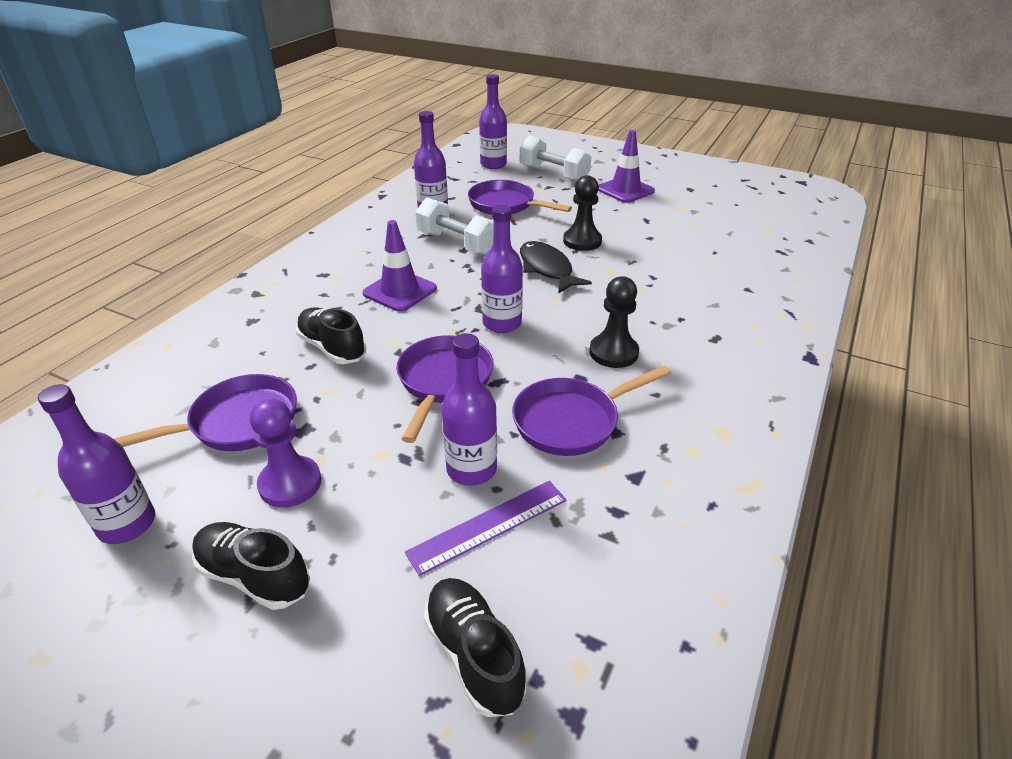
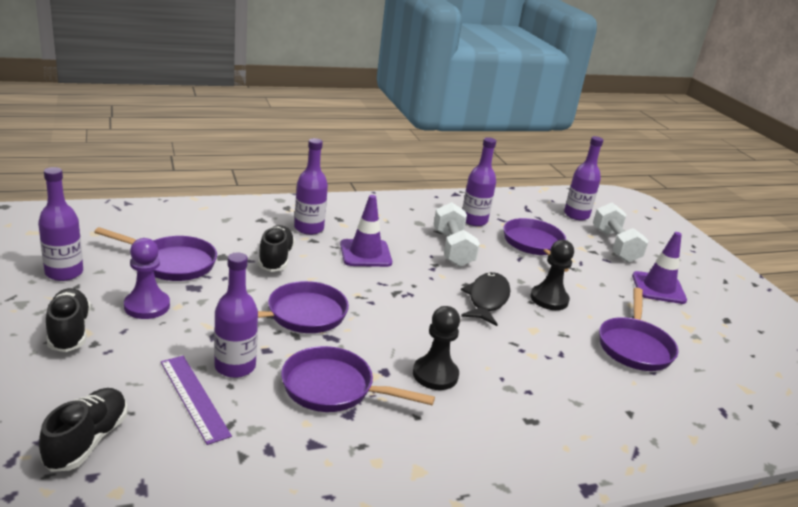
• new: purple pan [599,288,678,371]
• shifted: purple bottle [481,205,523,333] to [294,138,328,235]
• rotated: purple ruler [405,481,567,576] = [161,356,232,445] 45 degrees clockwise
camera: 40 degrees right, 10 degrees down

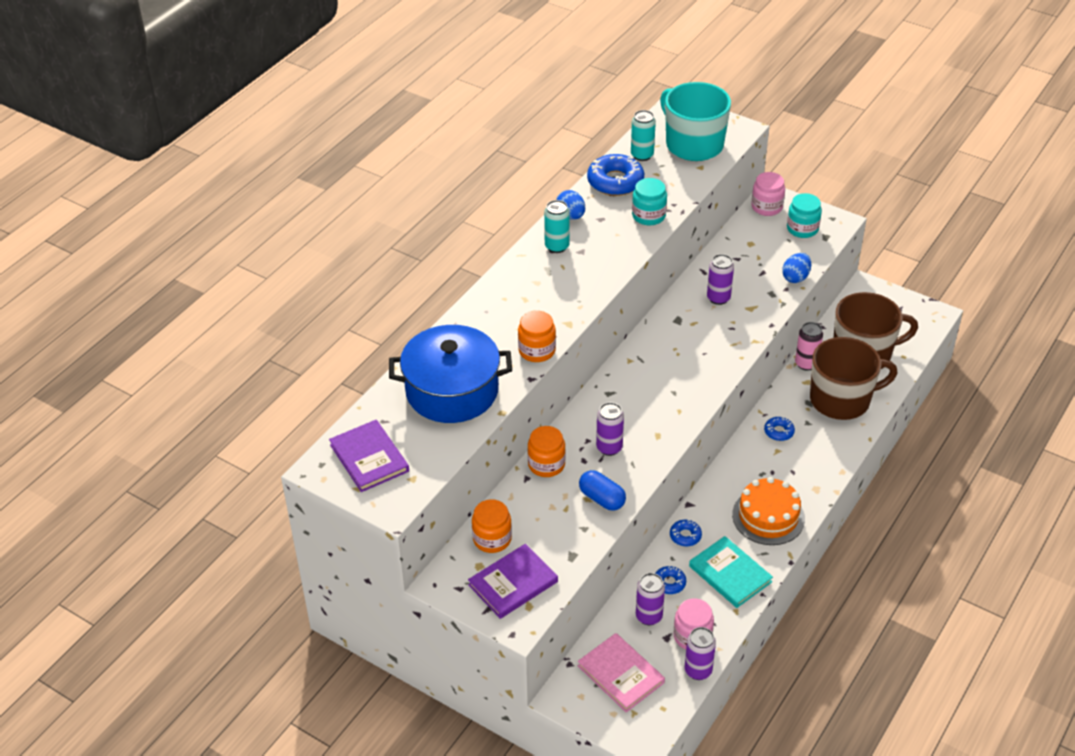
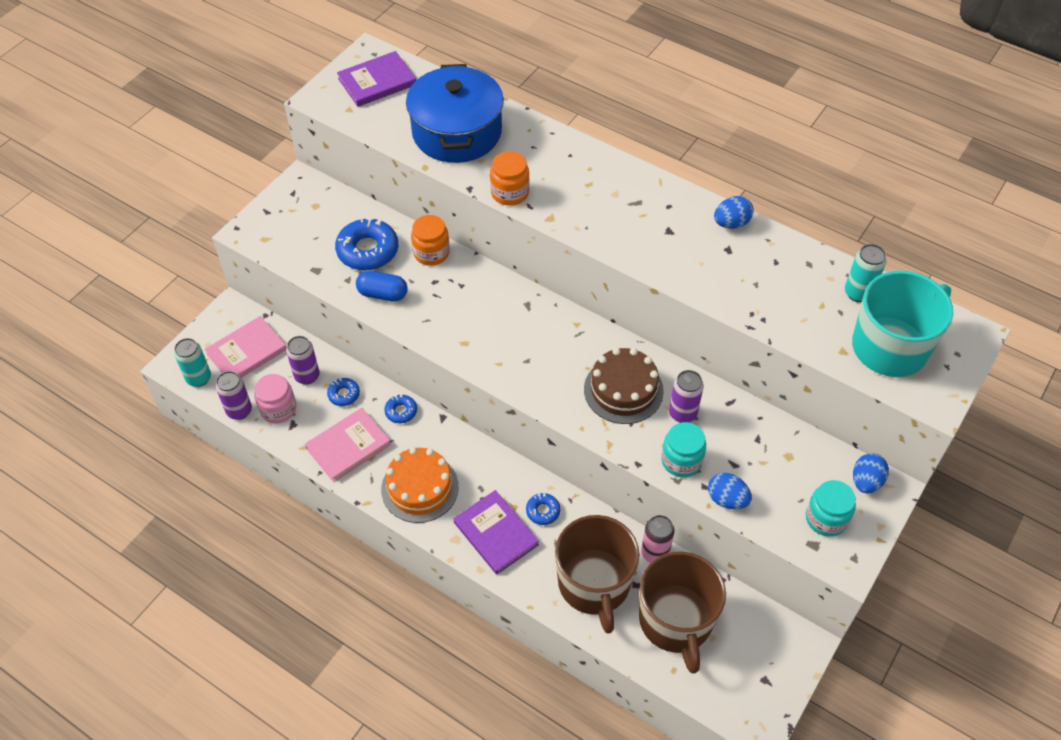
• gone: orange jar [472,499,512,553]
• gone: purple can [596,402,624,456]
• new: brown cake [584,348,664,424]
• shifted: purple book [468,544,558,619] to [453,490,539,574]
• shifted: turquoise can [544,200,570,253] to [174,338,211,387]
• shifted: blue donut [587,154,644,196] to [335,218,398,270]
• shifted: turquoise jar [632,178,667,225] to [661,422,706,477]
• swapped: pink jar [751,172,785,216] to blue egg [853,453,889,493]
• repainted: turquoise book [689,536,773,608] to pink book [305,408,391,482]
• rotated: blue capsule [579,470,626,511] = [356,271,408,302] 60 degrees clockwise
camera: 90 degrees right, 10 degrees up

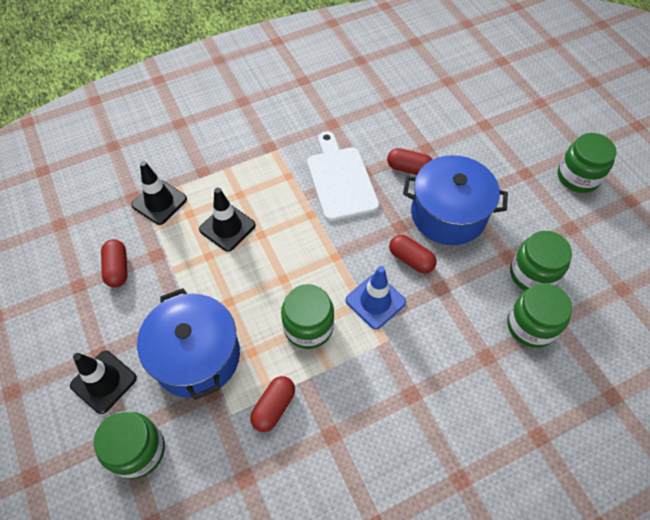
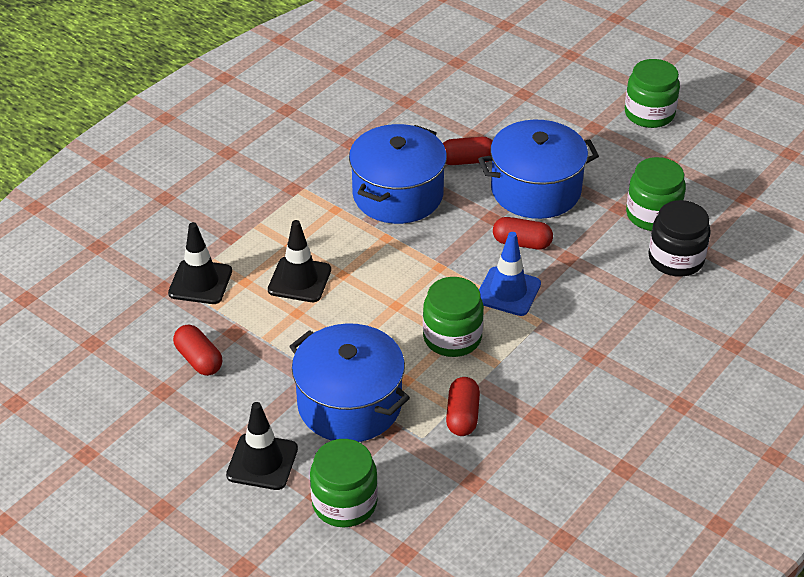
• swapped: white cutting board [307,131,379,221] to blue pot [349,124,447,224]
• repainted: green jar [507,283,572,348] to black jar [648,200,711,277]
camera: 25 degrees left, 15 degrees down

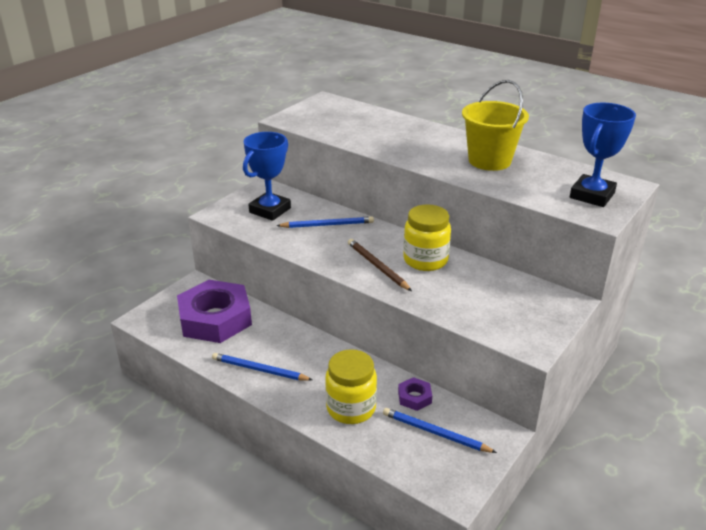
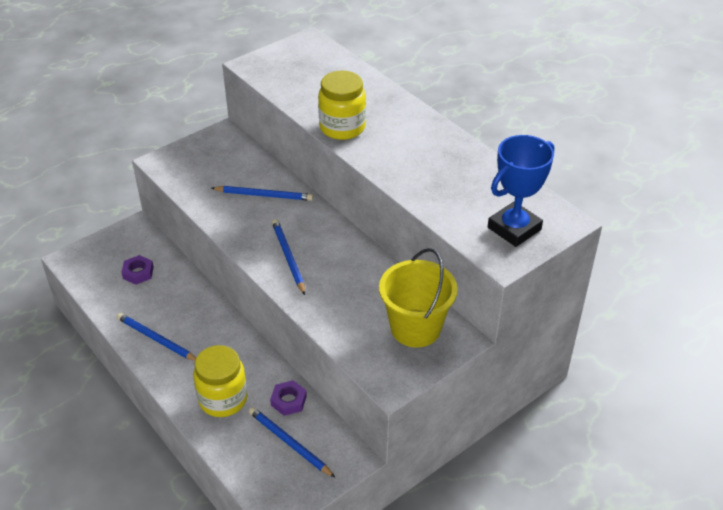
• gone: blue trophy [243,132,291,221]
• shifted: yellow jar [403,204,451,271] to [318,71,366,140]
• shifted: yellow bucket [462,80,529,171] to [379,248,457,348]
• repainted: brown pencil [348,239,412,291] to blue pencil [272,219,305,295]
• scaled: purple nut [177,280,252,343] = [121,255,154,285] x0.41
camera: 15 degrees right, 10 degrees up

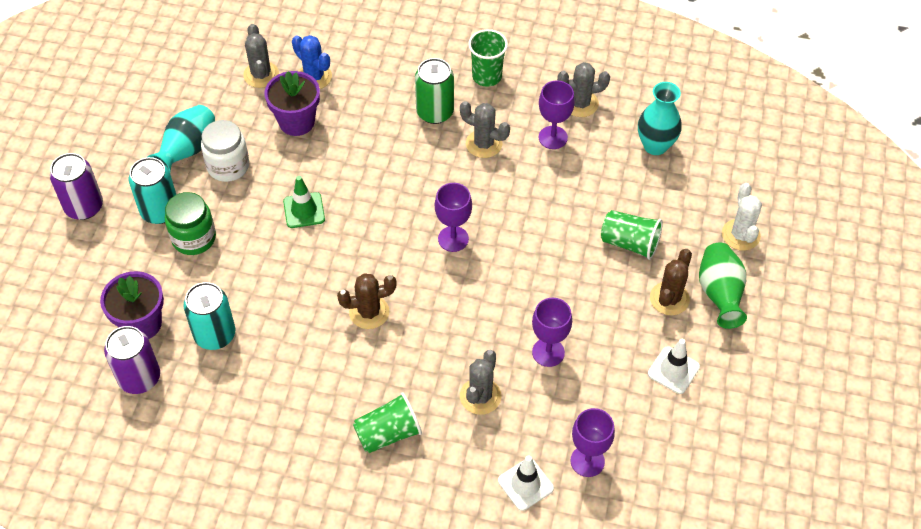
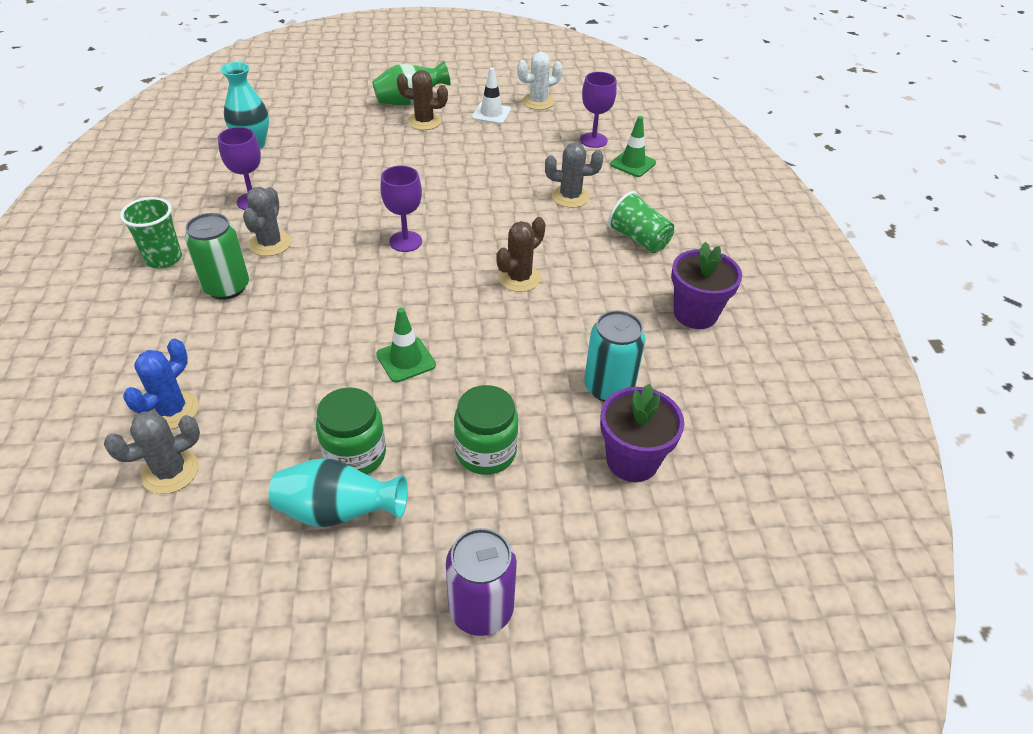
• gone: purple can [104,326,160,394]
• gone: turquoise can [129,157,176,224]
• gone: purple goblet [532,298,572,367]
• gone: grey cactus [557,62,610,117]
• gone: green cup [601,210,663,260]
• shifted: purple flower pot [264,71,320,136] to [671,242,742,329]
• shifted: white cactus [722,183,762,251] to [517,52,563,110]
• repainted: white jar [201,120,249,182] to green jar [316,387,386,475]
• repainted: white traffic cone [498,455,554,511] to green traffic cone [610,116,656,177]
• rotated: brown cactus [337,273,397,329] = [496,217,546,292] 75 degrees clockwise
camera: 110 degrees left, 10 degrees down

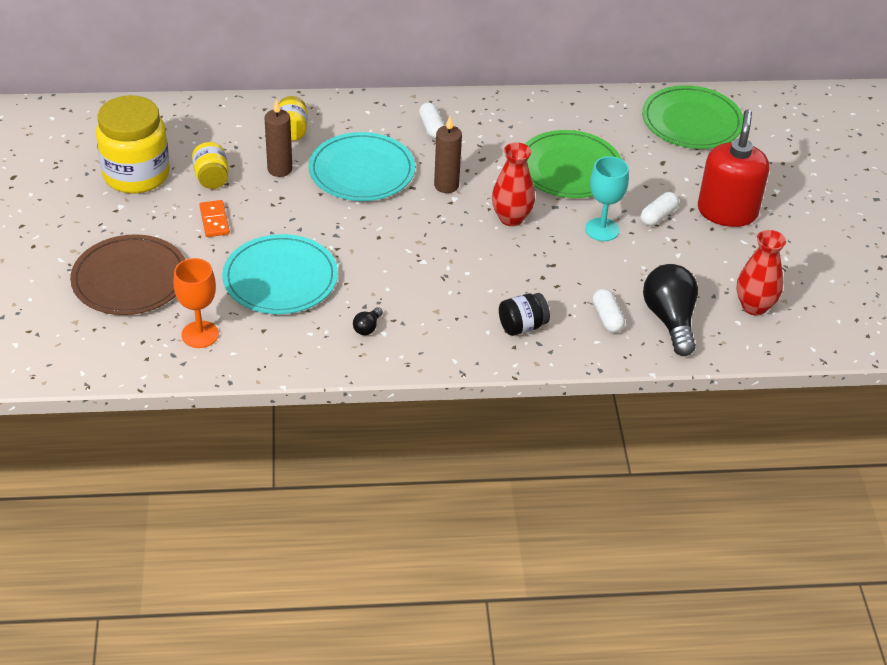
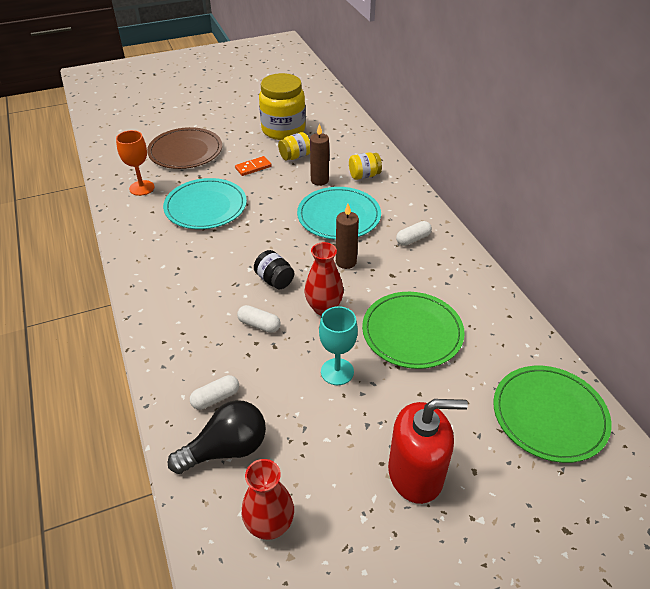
• gone: black light bulb [353,307,383,335]
• shifted: black jar [499,293,550,336] to [254,250,294,289]
• shifted: white capsule [640,192,679,226] to [237,305,281,333]
camera: 75 degrees right, 0 degrees up

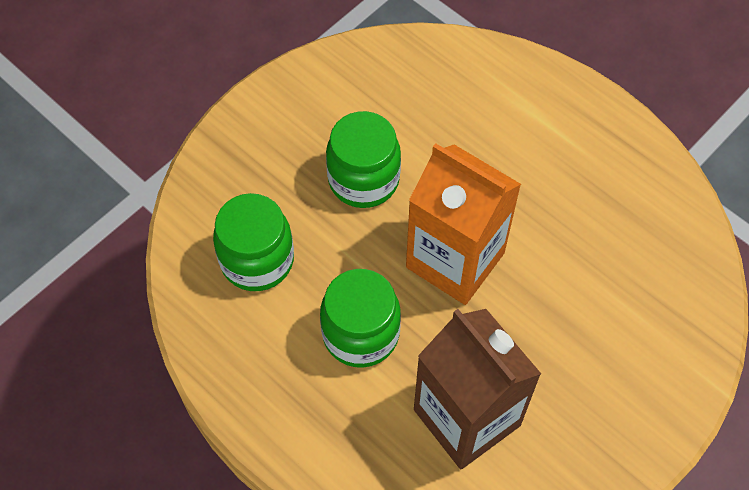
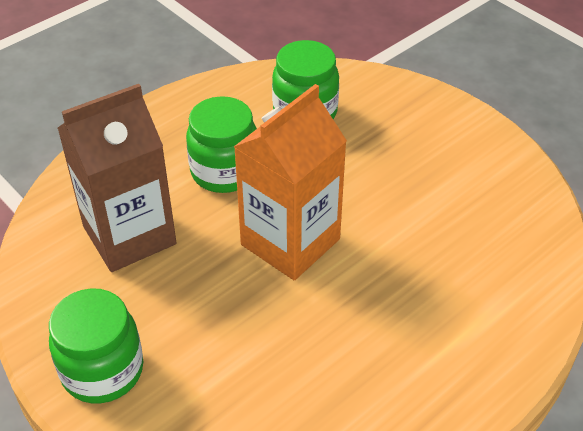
• shifted: green jar [326,111,401,208] to [49,288,143,403]
camera: 95 degrees right, 15 degrees down

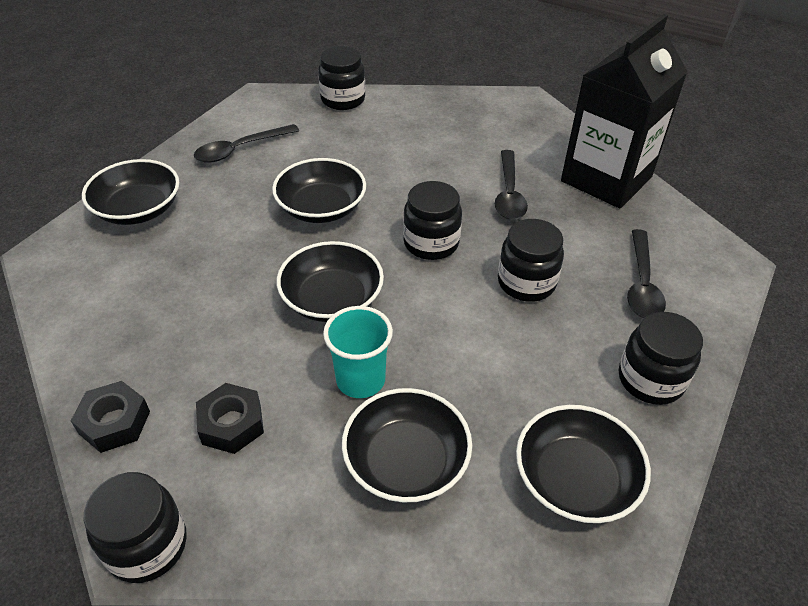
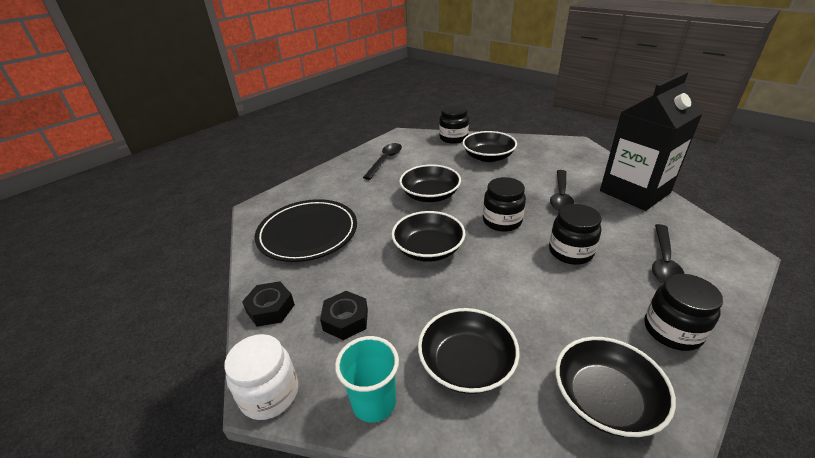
• new: black plate [255,199,357,262]
• shifted: black bowl [82,159,180,225] to [462,131,517,162]
• shifted: turquoise cup [323,306,393,398] to [335,336,399,422]
• repainted: black jar [84,472,187,583] to white jar [224,334,298,420]
• rotated: black spoon [194,124,299,163] = [363,143,402,180] 135 degrees clockwise
camera: 15 degrees right, 10 degrees down

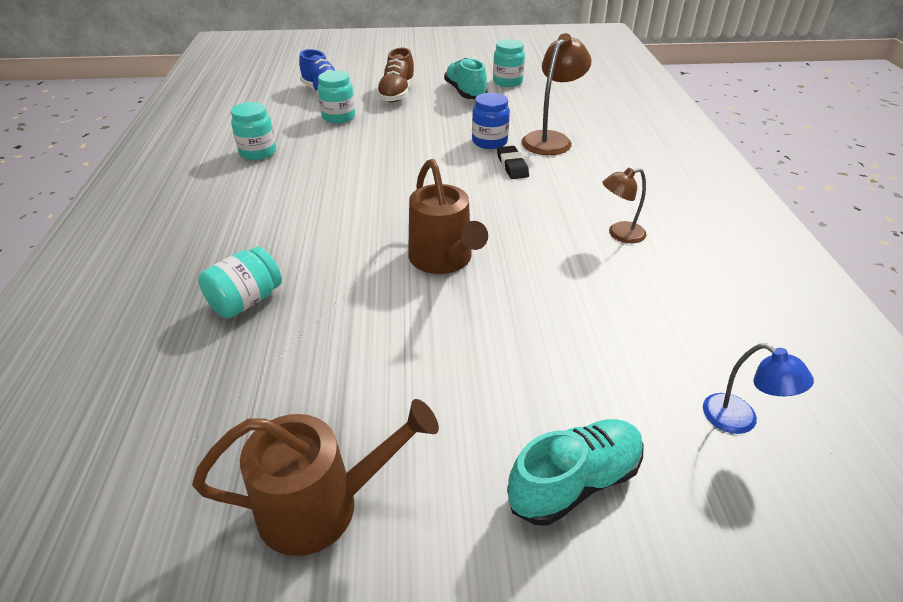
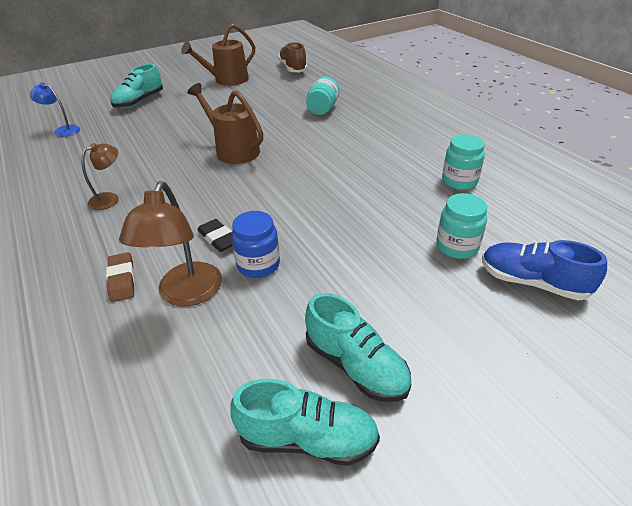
• new: brown eraser [106,252,135,302]
• shifted: brown shoe [376,48,415,102] to [278,42,308,72]
• swapped: turquoise jar [493,39,525,87] to turquoise shoe [230,379,380,466]
camera: 155 degrees right, 0 degrees up

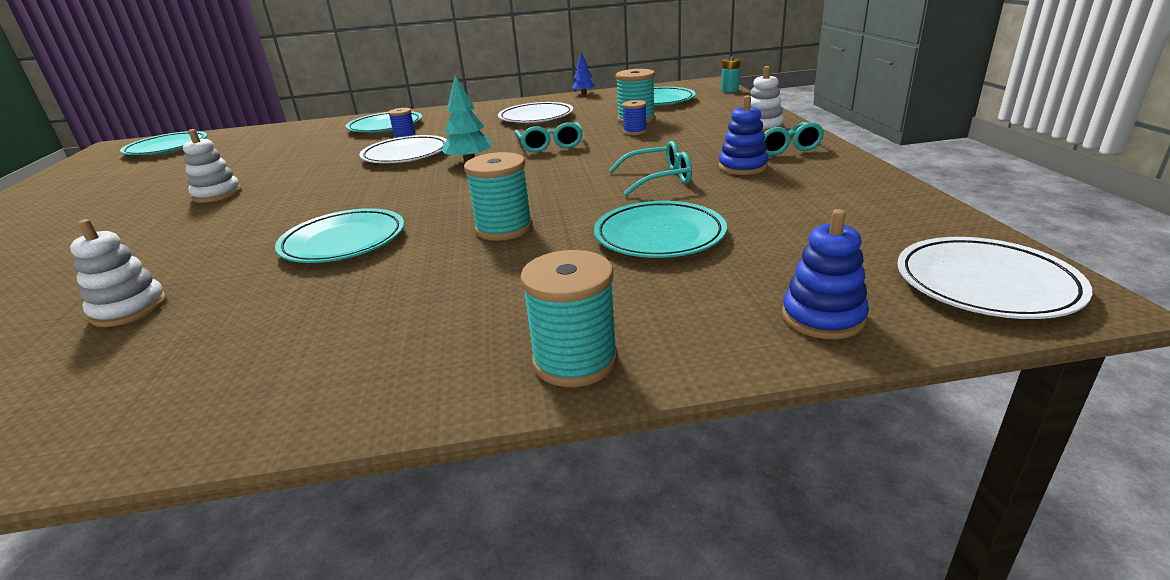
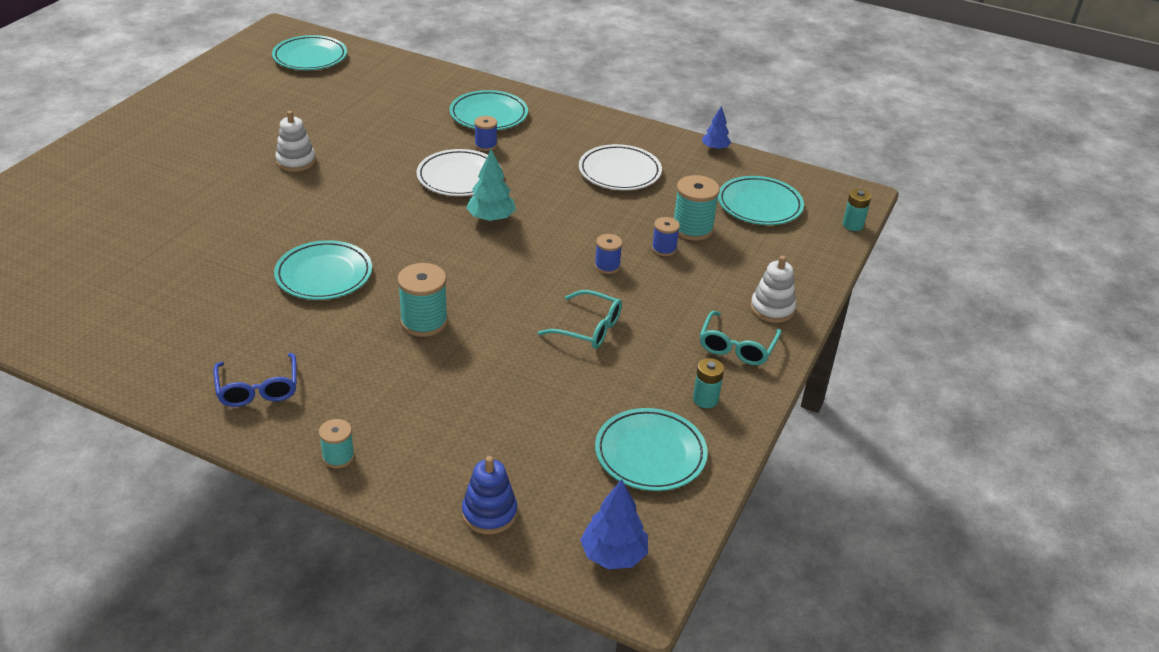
• gone: white stacking toy [70,219,167,327]
• gone: turquoise glasses [515,122,583,152]
• gone: blue stacking toy [718,95,769,175]
• new: blue glasses [214,353,297,407]
• new: blue spool [595,234,622,274]
• new: turquoise battery [693,358,724,408]
• shifted: turquoise plate [594,201,727,258] to [595,408,708,491]
• swapped: white plate [898,237,1092,319] to blue tree [580,479,648,569]
• scaled: turquoise spool [520,250,618,387] = [319,419,355,468] x0.59
camera: 30 degrees right, 10 degrees up

